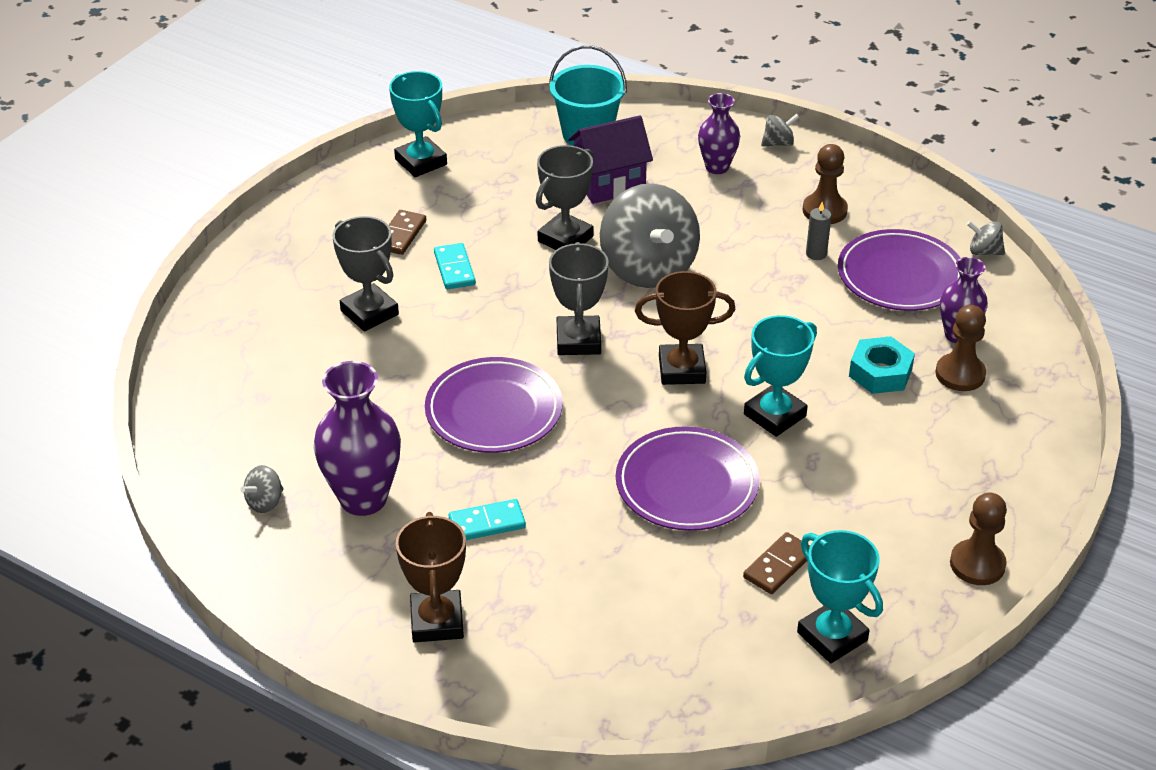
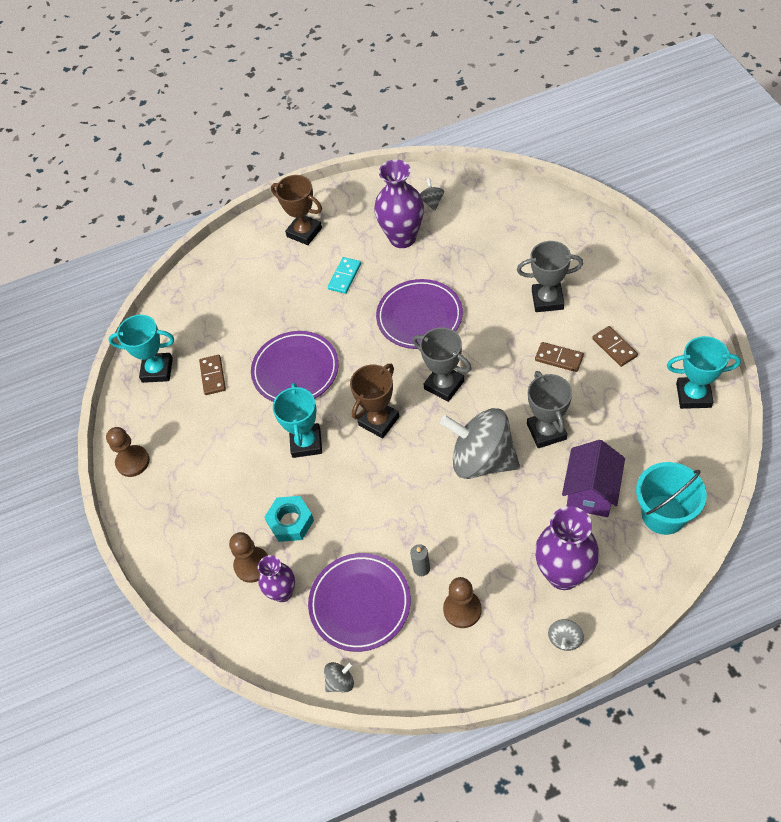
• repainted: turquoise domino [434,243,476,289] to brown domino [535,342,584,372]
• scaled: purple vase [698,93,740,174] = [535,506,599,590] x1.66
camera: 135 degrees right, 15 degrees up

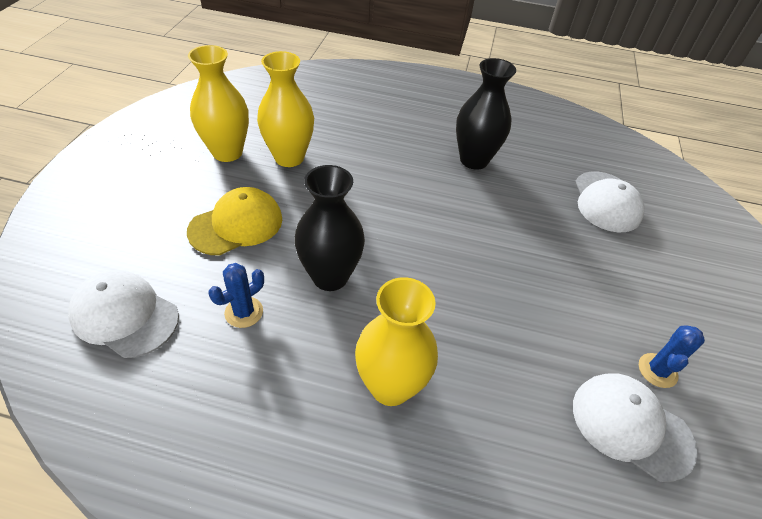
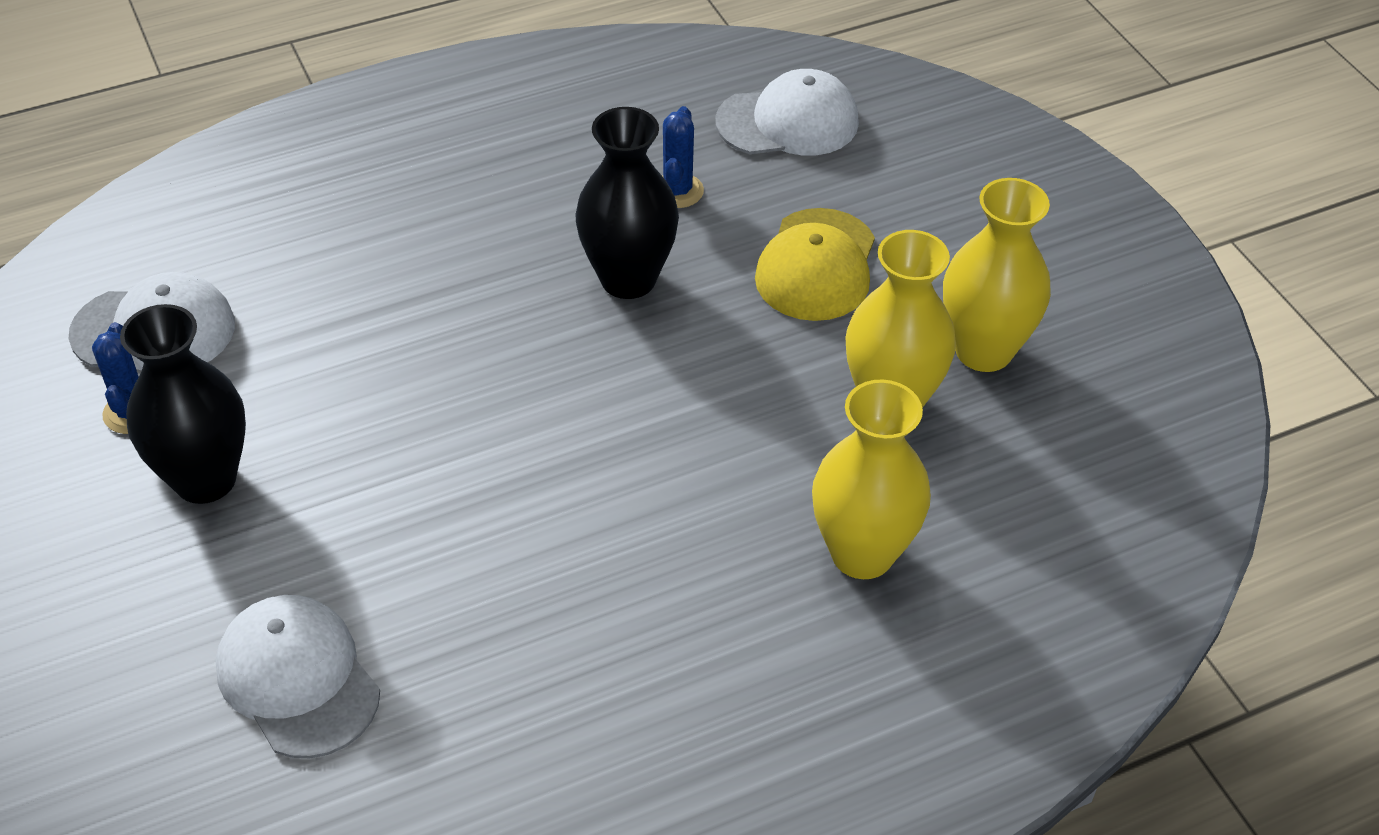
• shifted: yellow vase [355,277,438,406] to [812,379,931,579]
• shifted: black vase [456,58,516,170] to [120,304,246,504]
camera: 145 degrees right, 0 degrees up

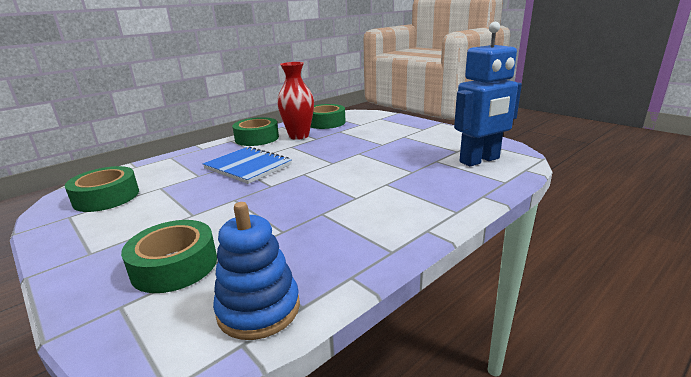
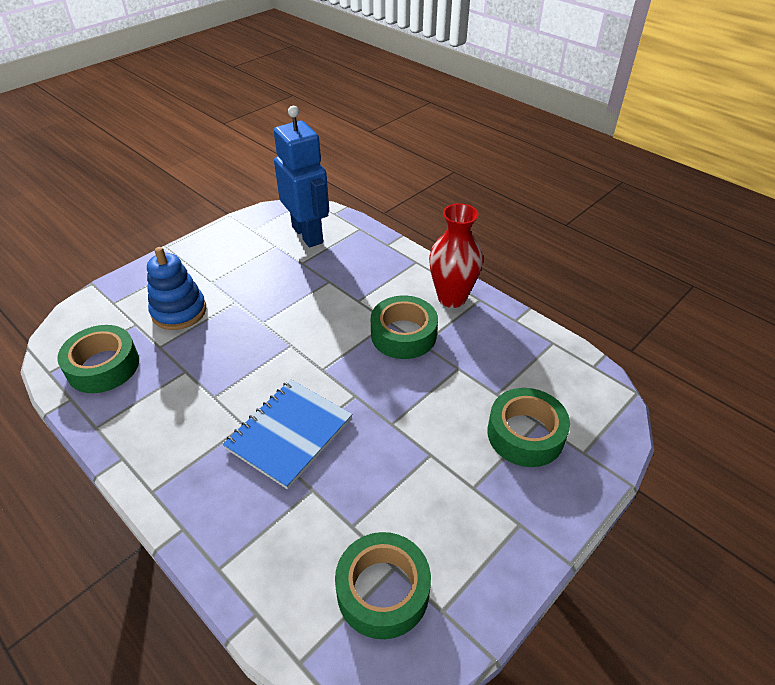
• shifted: blue stacking toy [213,202,300,340] to [147,247,206,330]
• shifted: green tape [232,117,279,146] to [371,296,438,359]
• shifted: red vase [277,62,314,140] to [429,203,483,308]
camera: 95 degrees left, 20 degrees up

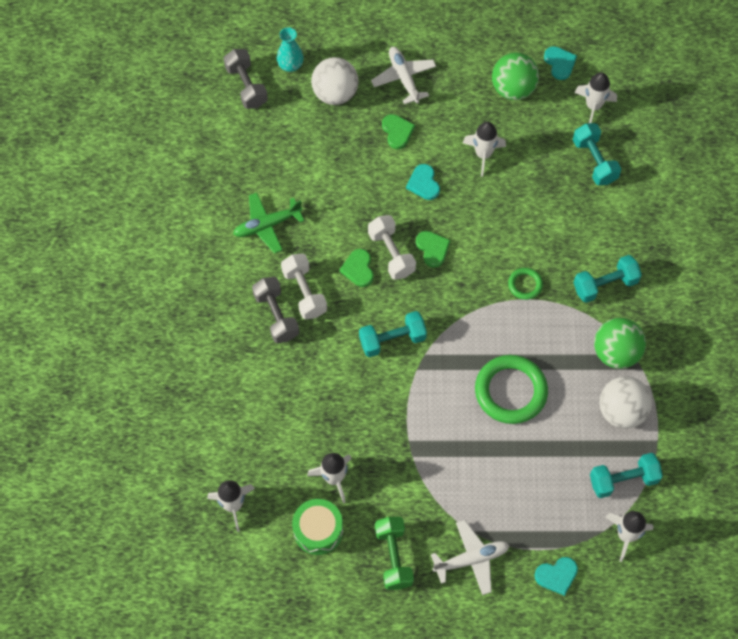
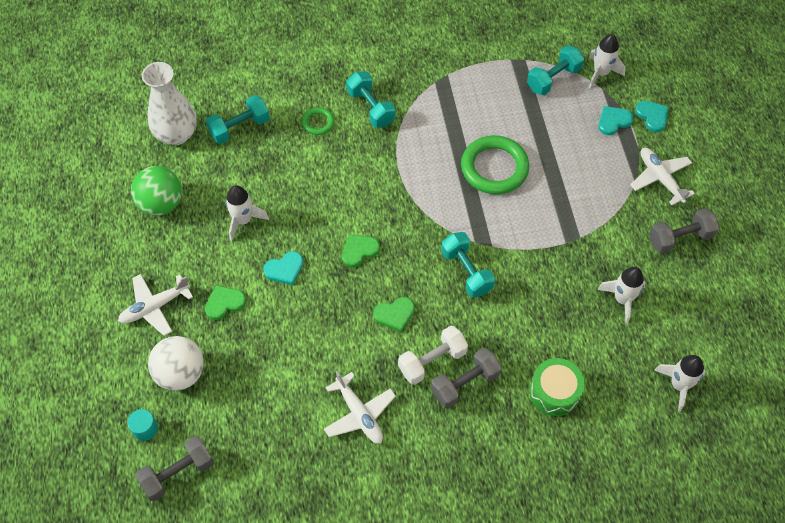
• gone: white dumbbell [368,215,416,280]
• gone: green ball [594,318,646,369]
• gone: white ball [599,376,652,429]
• shifted: green drum [292,499,343,555] to [530,358,585,416]
• shifted: green ring [508,268,543,300] to [302,107,335,135]
• shifted: turquoise heart [544,46,577,80] to [598,106,634,135]
• swapped: turquoise vase [277,27,304,72] to turquoise cylinder [127,409,158,441]
• swapped: white rocket [575,72,617,123] to white vase [142,62,197,145]
• repainted: green plane [233,193,304,253] to white plane [324,371,396,444]
• repainted: green dumbbell [375,517,414,590] to grey dumbbell [649,208,719,254]
• rotated: turquoise dumbbell [590,453,663,498] = [527,45,584,95] 75 degrees clockwise
camera: 100 degrees left, 5 degrees down

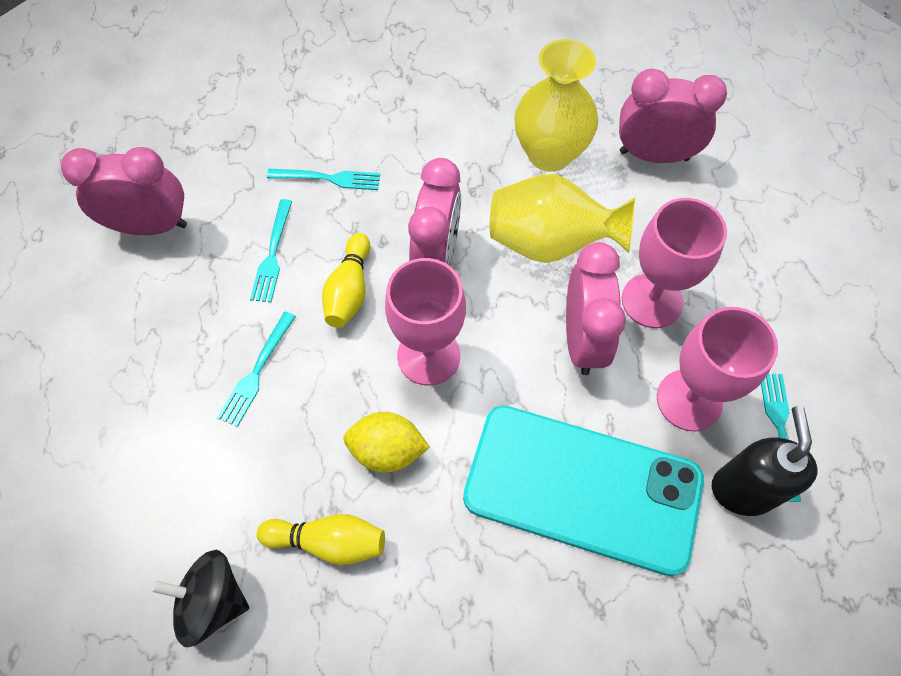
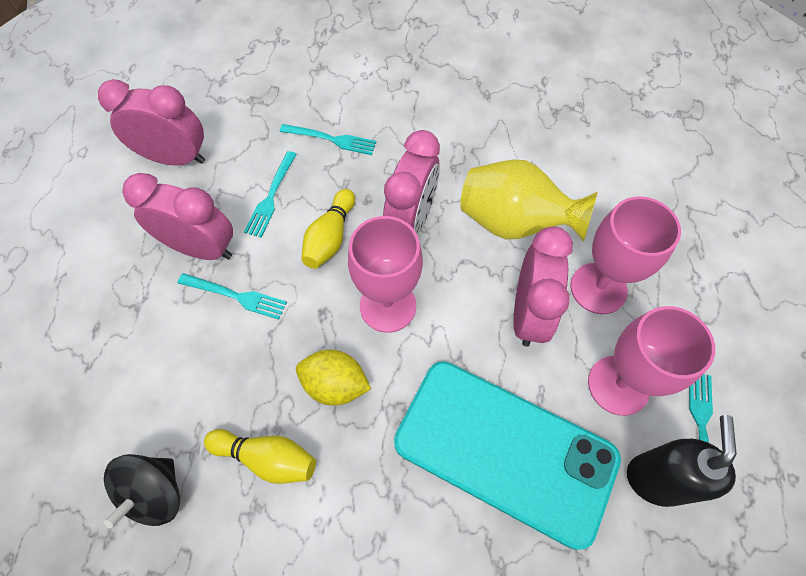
• gone: yellow vase [514,39,598,172]
• shifted: pink clock [619,68,727,163] to [122,173,233,260]
• rotated: black spinning top [151,550,249,647] = [104,454,180,528] 90 degrees counterclockwise
• rotated: turquoise fork [217,312,296,427] = [178,273,287,320] 105 degrees counterclockwise
camera: 10 degrees right, 0 degrees up

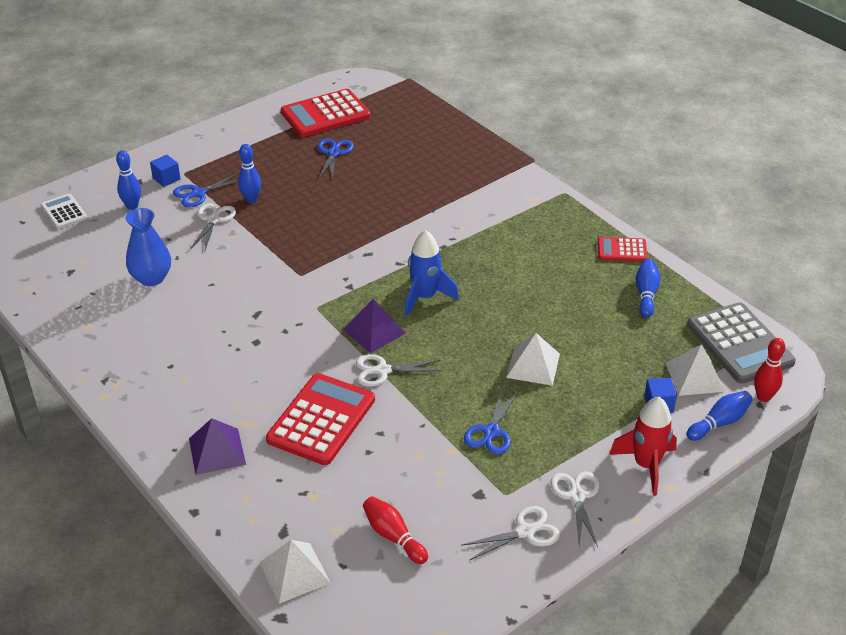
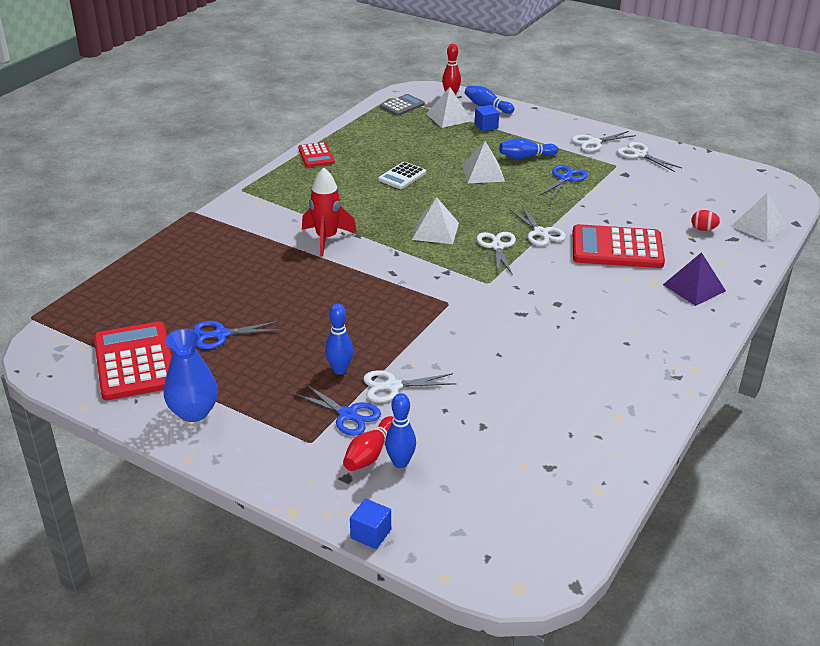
• new: red egg [691,210,720,231]
• shifted: white calculator [41,194,87,229] to [378,162,426,189]
• shifted: blue vase [126,208,171,286] to [164,329,218,422]
• shifted: blue cube [150,155,181,187] to [350,498,391,549]
• shifted: red bowling pin [363,496,428,564] to [343,416,393,471]
• shifted: red rocket [609,397,677,496] to [302,167,357,256]
• shifted: blue bowling pin [636,259,661,318] to [499,138,558,159]
• swapped: purple pyramid [343,299,406,353] to white scissors [476,232,516,275]
• swapped: blue rocket [405,230,459,316] to white pyramid [412,197,459,244]
• rotated: red calculator [281,89,370,137] = [94,322,172,400] 150 degrees counterclockwise
• rotated: blue scissors [464,390,518,454] = [539,165,588,199] 60 degrees counterclockwise
• scaled: grey calculator [687,302,796,384] = [380,94,425,116] x0.54
camera: 110 degrees left, 5 degrees down

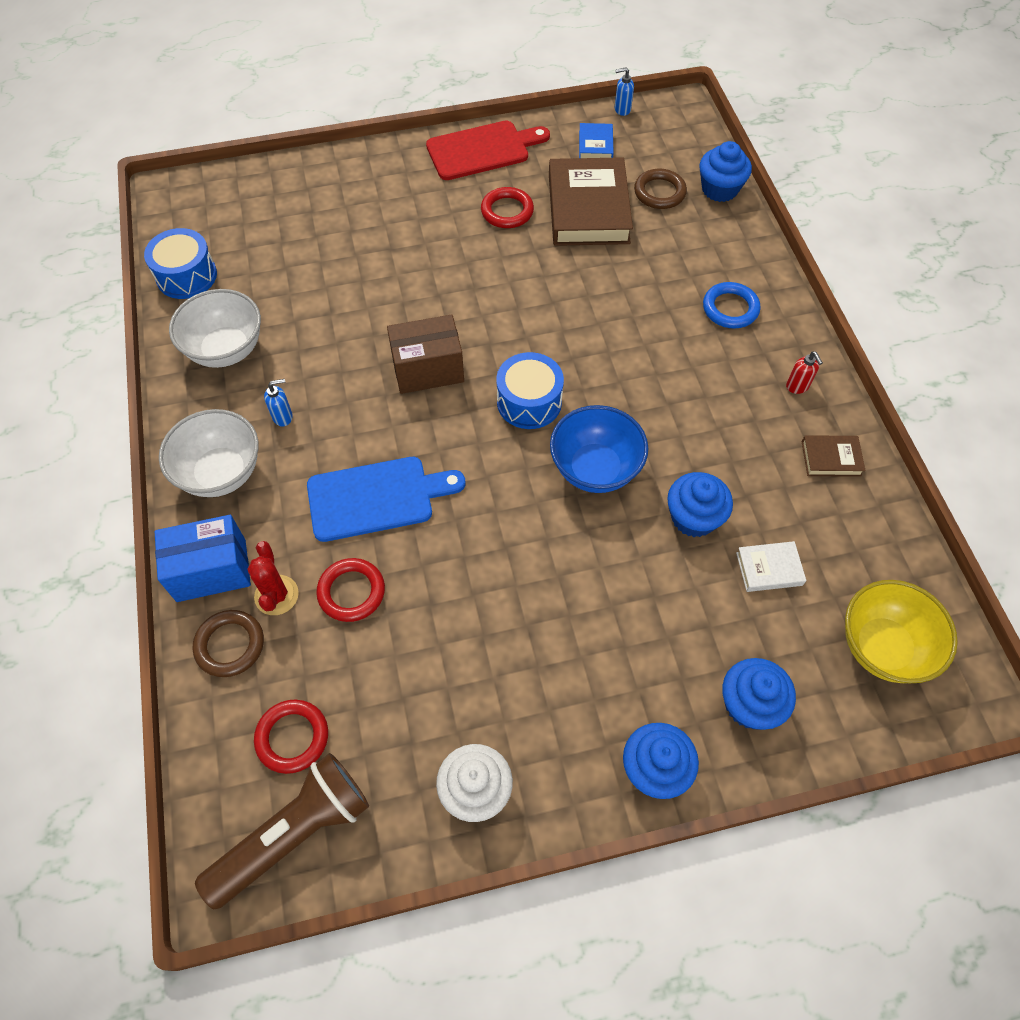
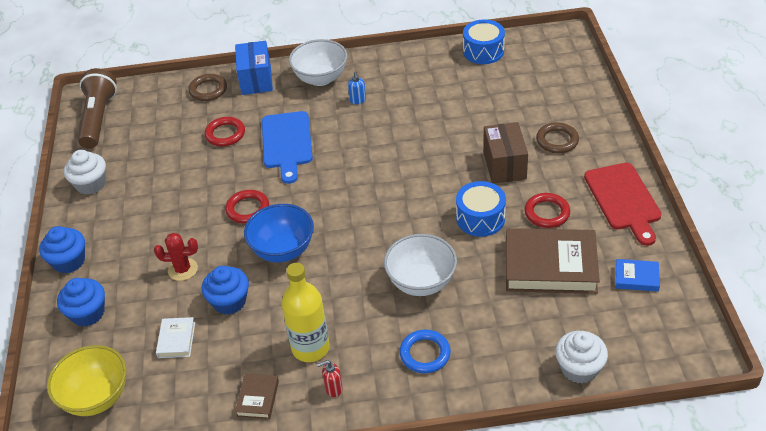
• gone: blue soap dispenser [615,67,634,116]
• new: yellow bottle [281,263,330,362]
• shifted: white bowl [169,289,261,368] to [384,234,457,296]
• shifted: red cactus [248,541,299,615] to [154,233,198,281]
• shifted: red ring [254,700,328,774] to [225,190,269,224]
• shifted: brown box [387,314,464,394] to [483,122,528,184]
• shifted: blue drum [496,352,564,429] to [456,181,506,237]
• shifted: brown ring [634,169,687,209] to [536,122,579,153]
• repainted: blue cupcake [699,141,752,202] to white cupcake [555,331,608,384]
• rotated: brown flashlight [195,753,369,909] = [78,68,117,149] 150 degrees counterclockwise
camera: 100 degrees right, 15 degrees down

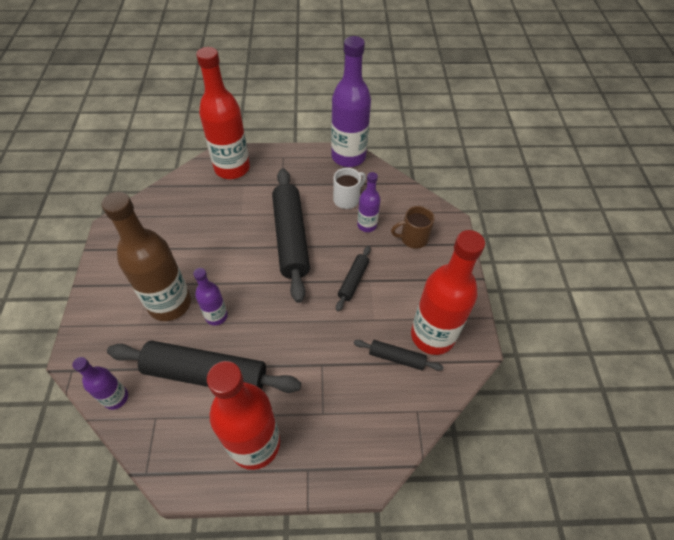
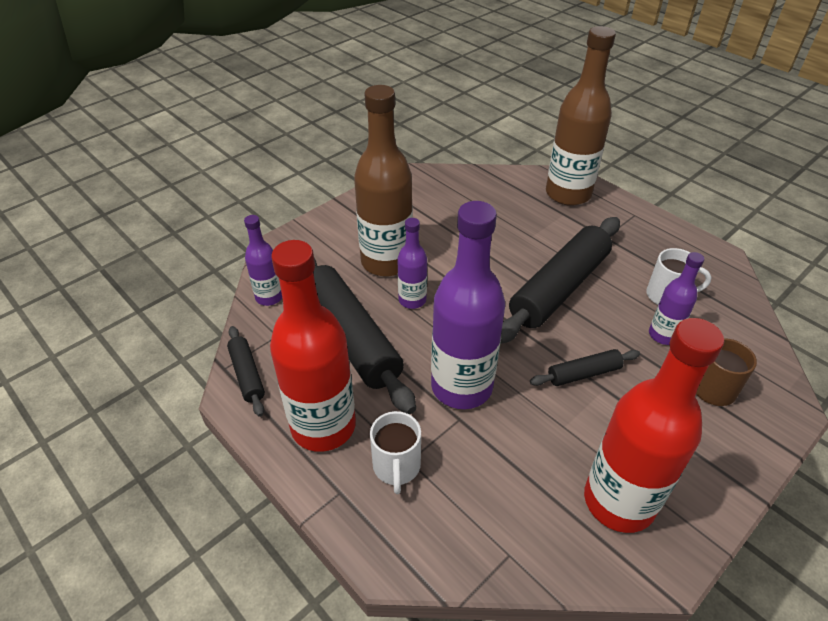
• new: white mug [370,411,421,494]
• shifted: purple bottle [331,36,371,167] to [431,201,505,409]
• shifted: black rolling pin [354,340,443,371] to [227,326,265,417]
• repainted: red bottle [196,47,250,179] to brown bottle [546,26,616,206]
camera: 50 degrees right, 10 degrees down

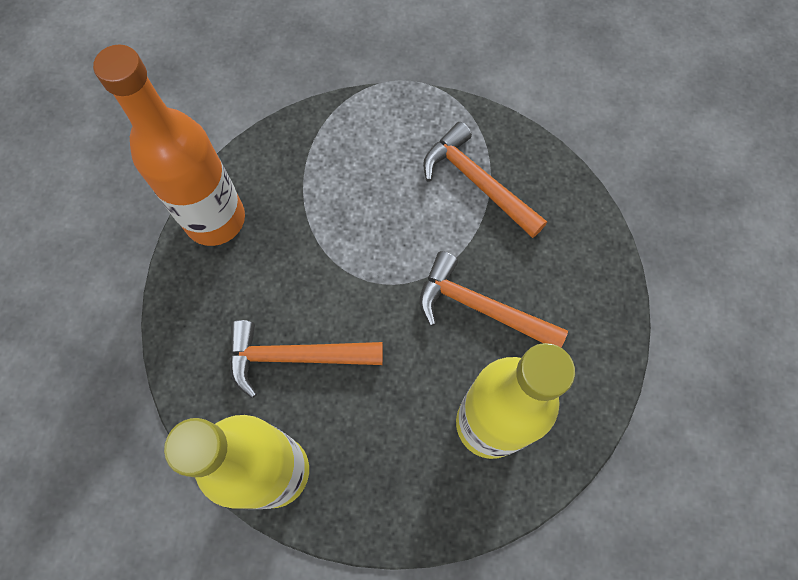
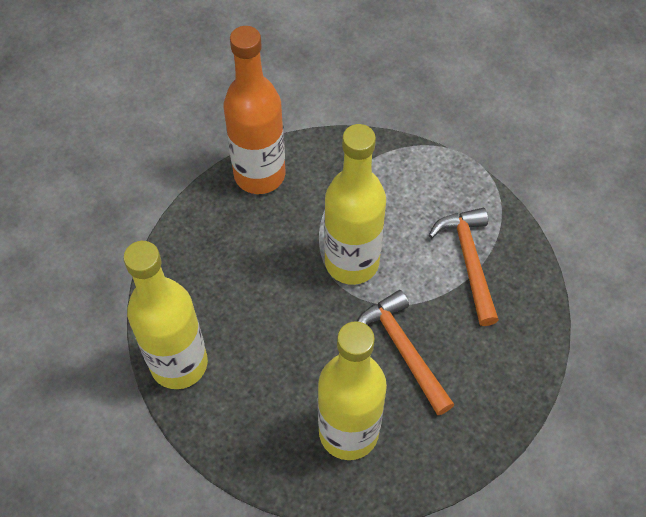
• gone: orange hammer [229,320,383,398]
• new: yellow bottle [324,124,386,285]
camera: 35 degrees right, 10 degrees down

